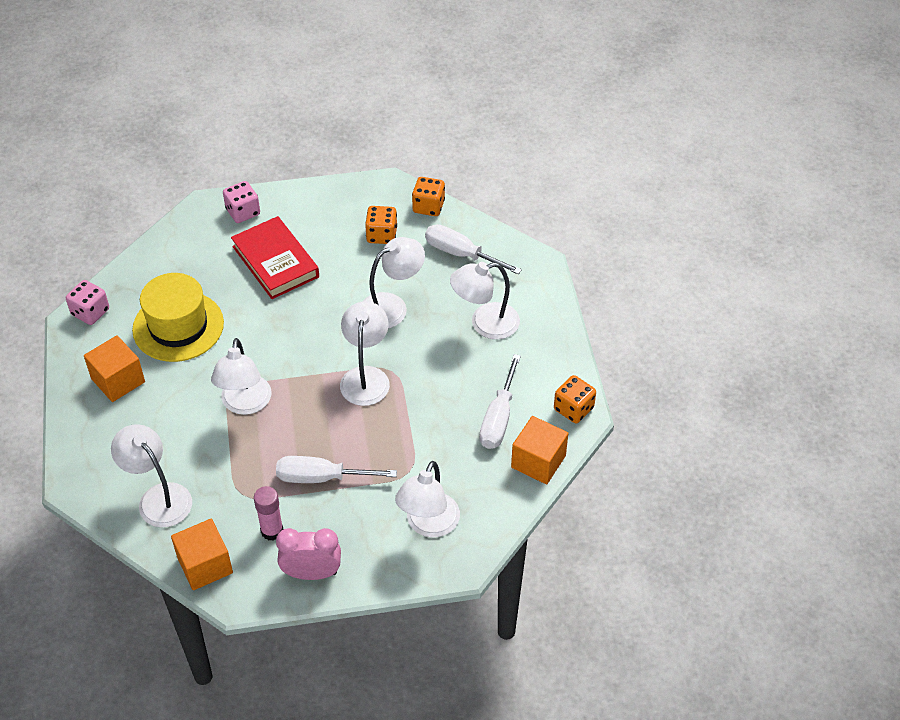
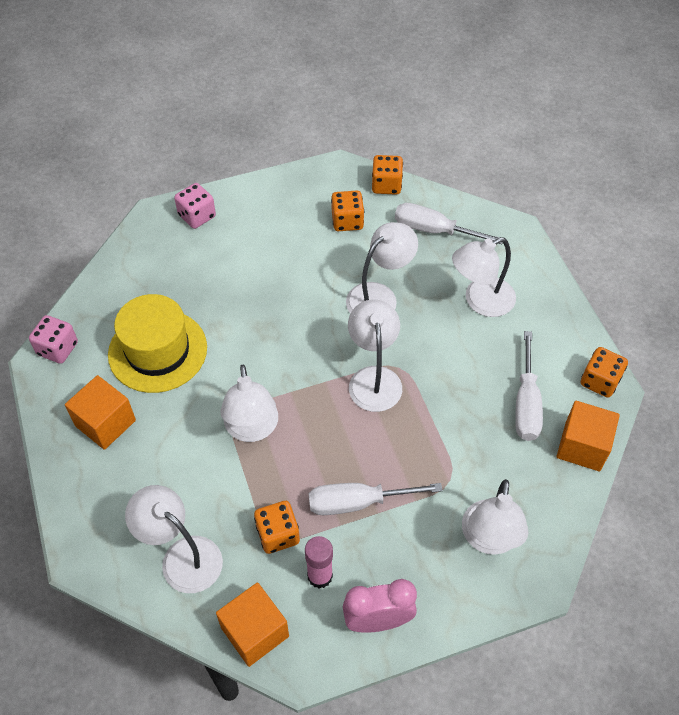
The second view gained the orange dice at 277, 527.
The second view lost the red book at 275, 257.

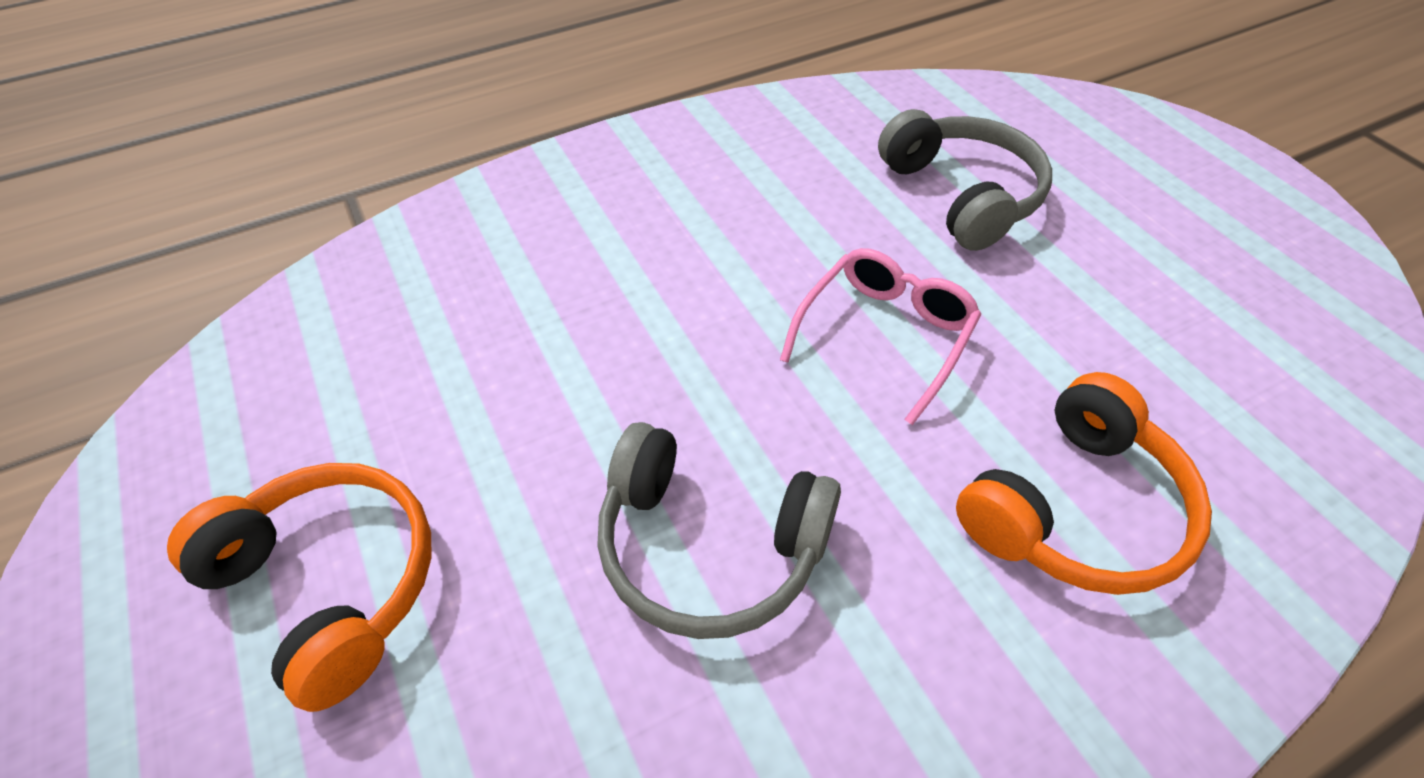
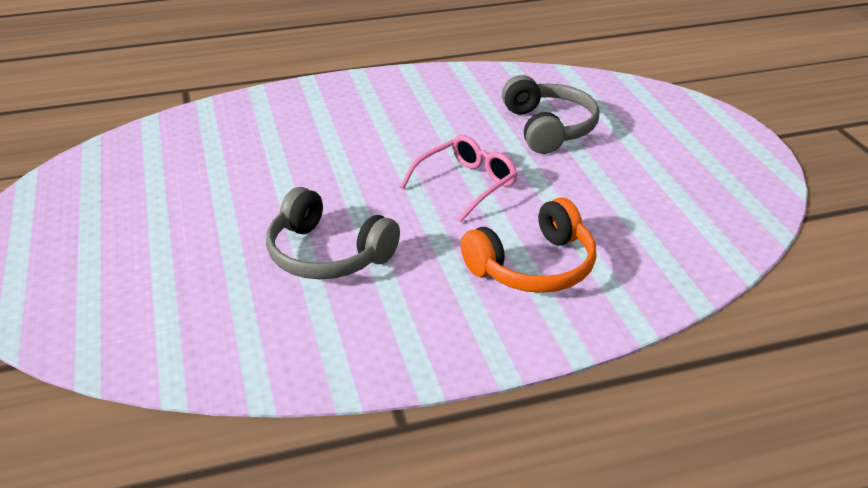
The second view lost the orange headphones at 299, 587.

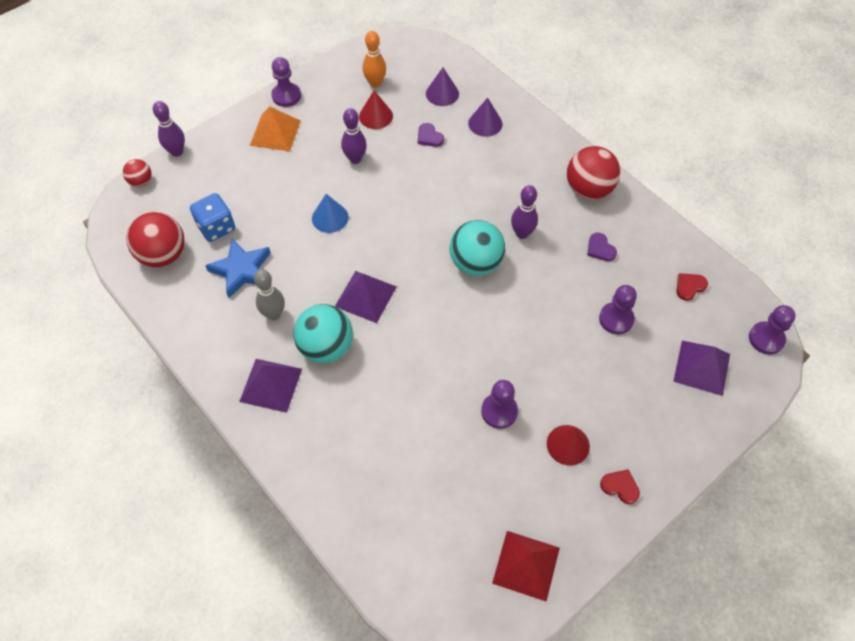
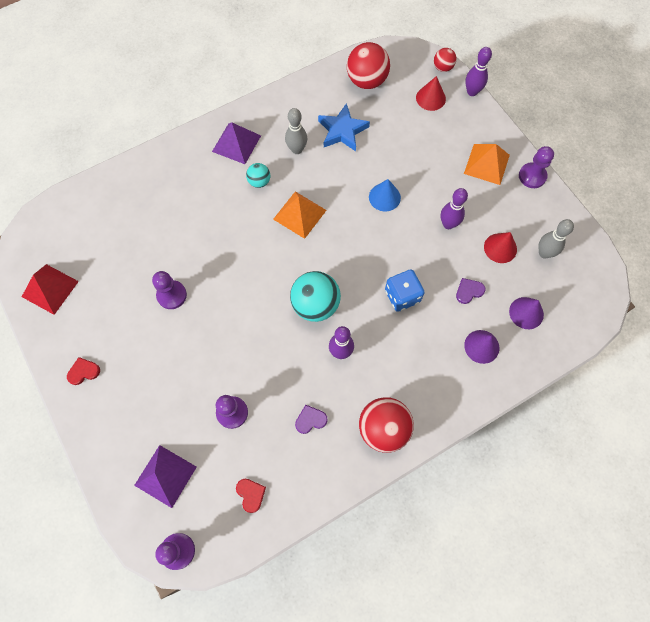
The red heart at 620, 486 ended up facing another way, 150 degrees counterclockwise from before.
The size of the turquoise ball at 323, 333 changed by a factor of 0.53.
What was the purple pyramid at 366, 297 turned into the orange pyramid at 300, 215.
The blue dice ended up elsewhere, having gone from 212, 217 to 405, 290.
The red cone ended up elsewhere, having gone from 568, 445 to 431, 93.
What was the orange bowling pin at 374, 59 turned into the grey bowling pin at 556, 239.

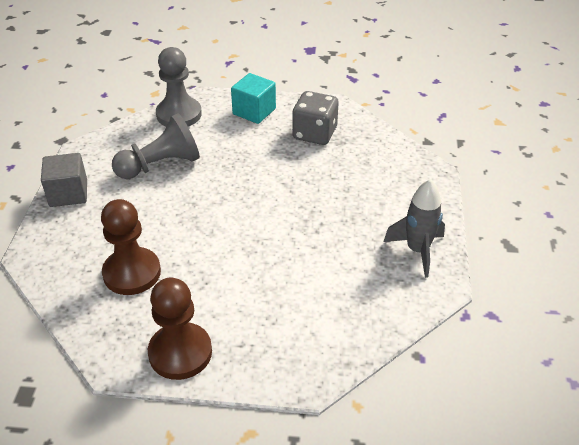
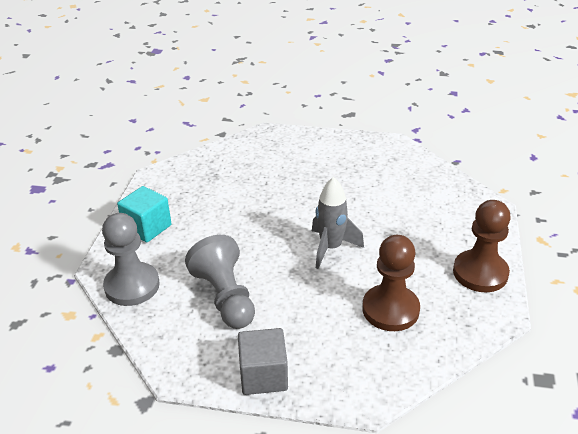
The grey rocket ended up elsewhere, having gone from 414, 228 to 338, 223.
The second view lost the grey dice at 315, 118.

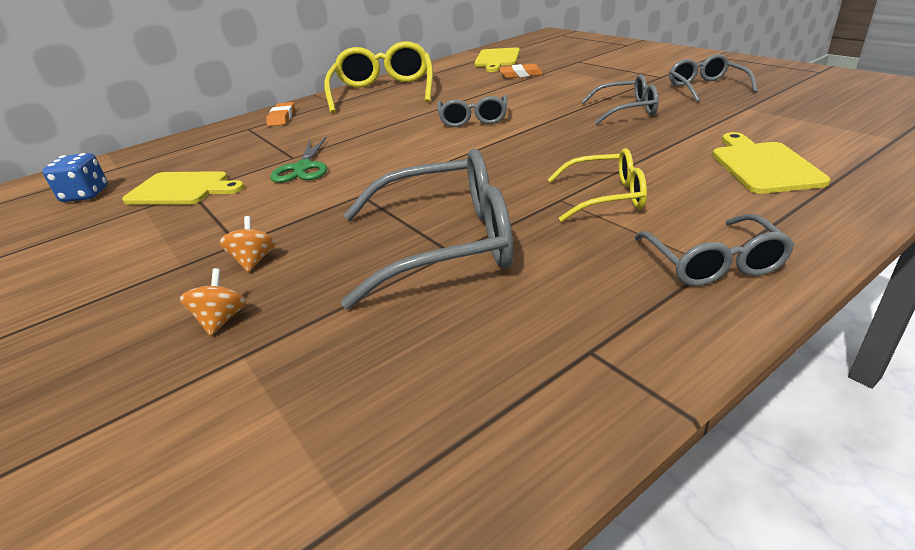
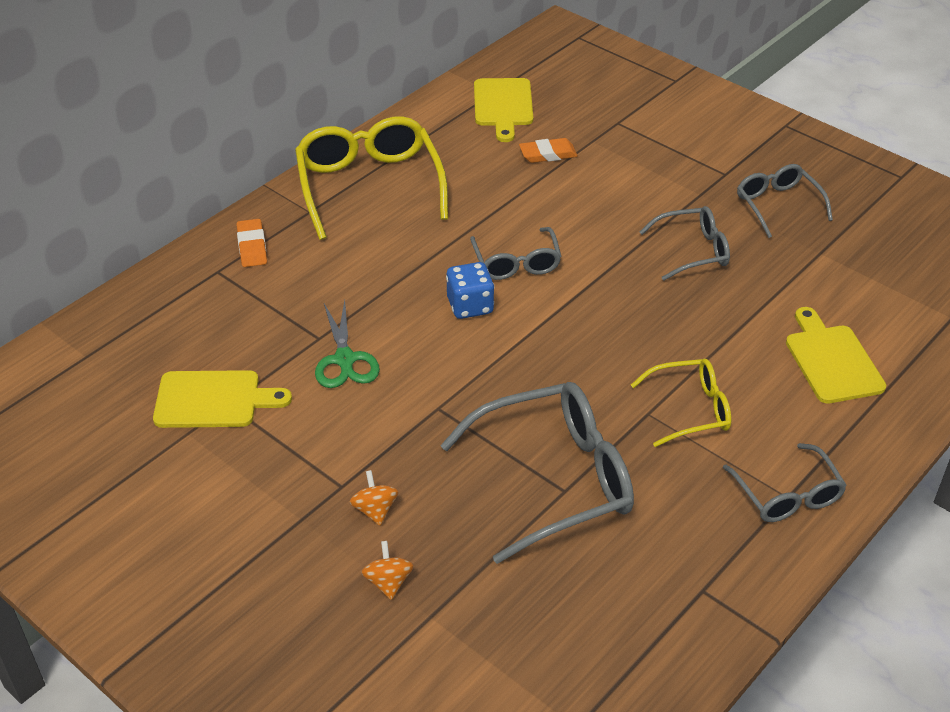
The blue dice ended up elsewhere, having gone from 75, 177 to 470, 290.

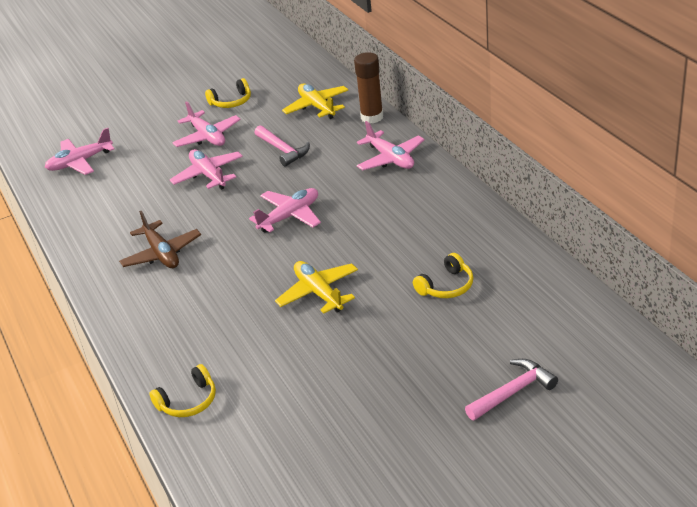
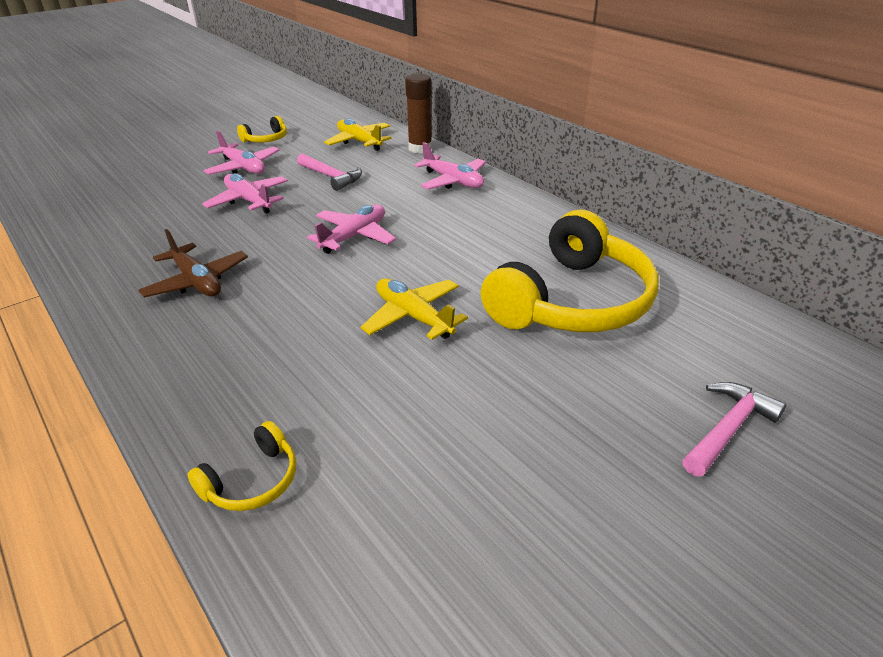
The size of the yellow headphones at 443, 275 changed by a factor of 2.33.
The second view lost the pink plane at 80, 151.

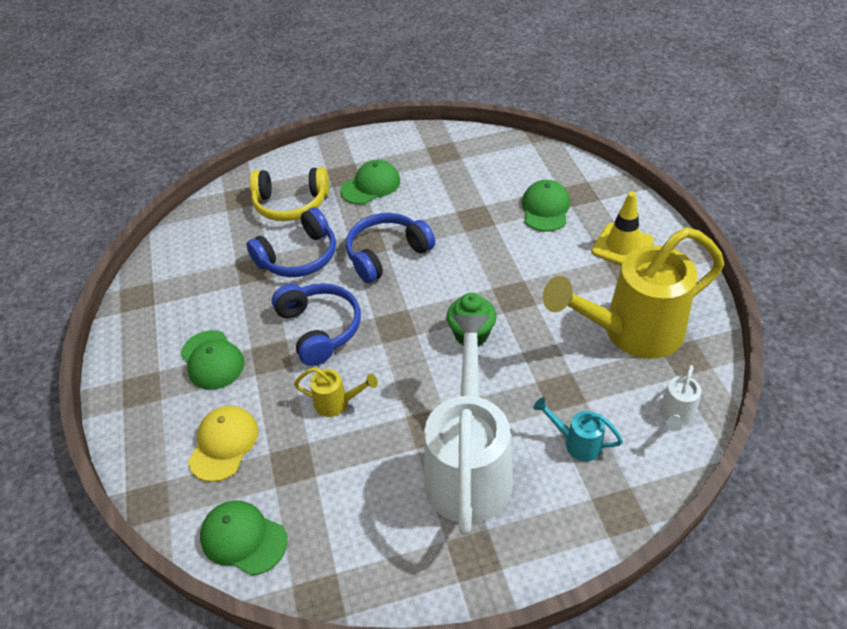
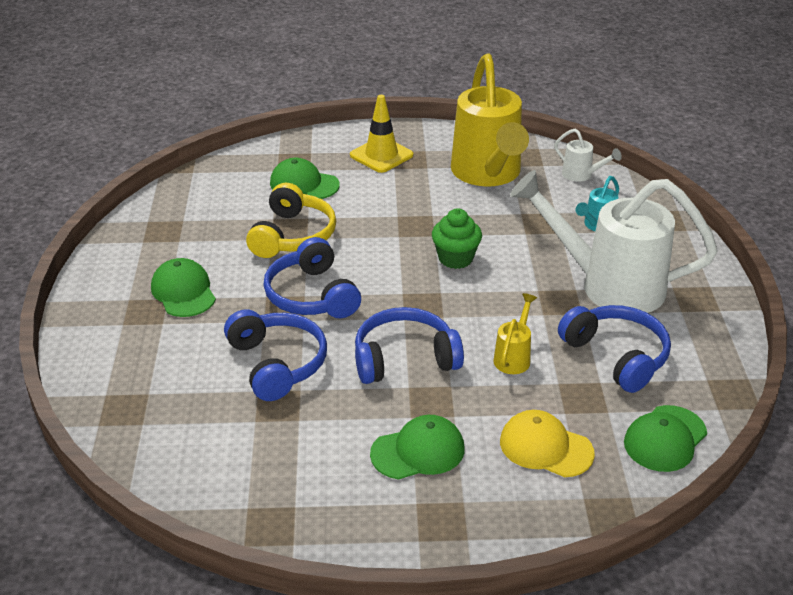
The yellow headphones ended up elsewhere, having gone from 289, 194 to 291, 220.
The second view gained the blue headphones at 614, 349.

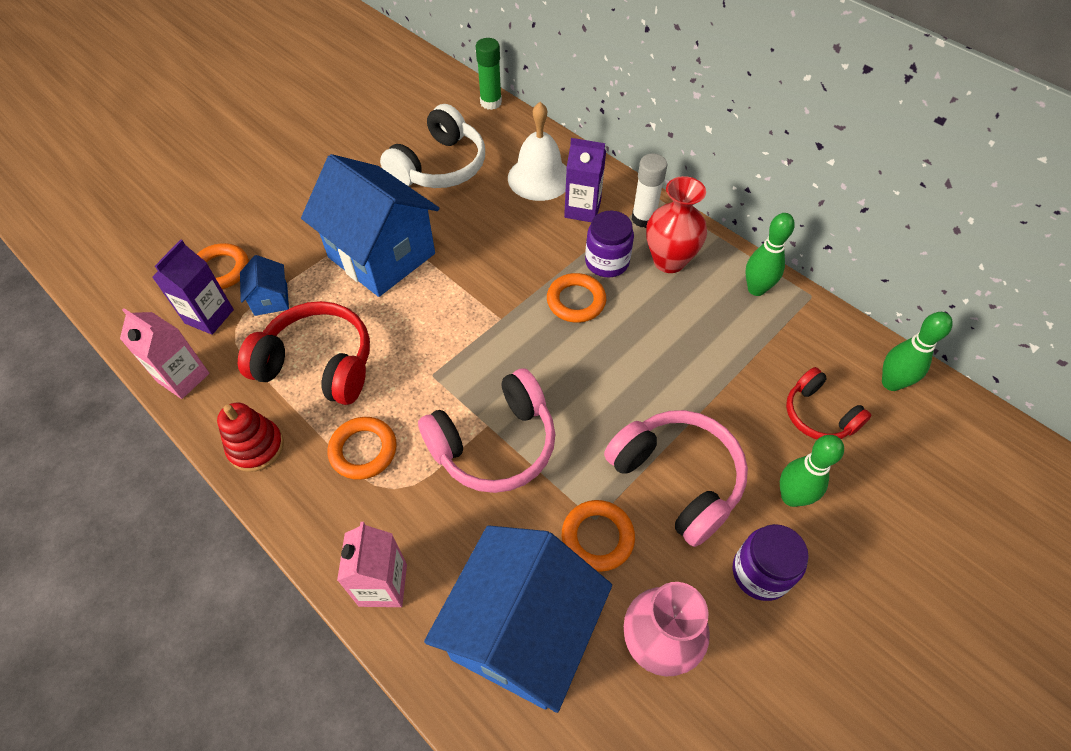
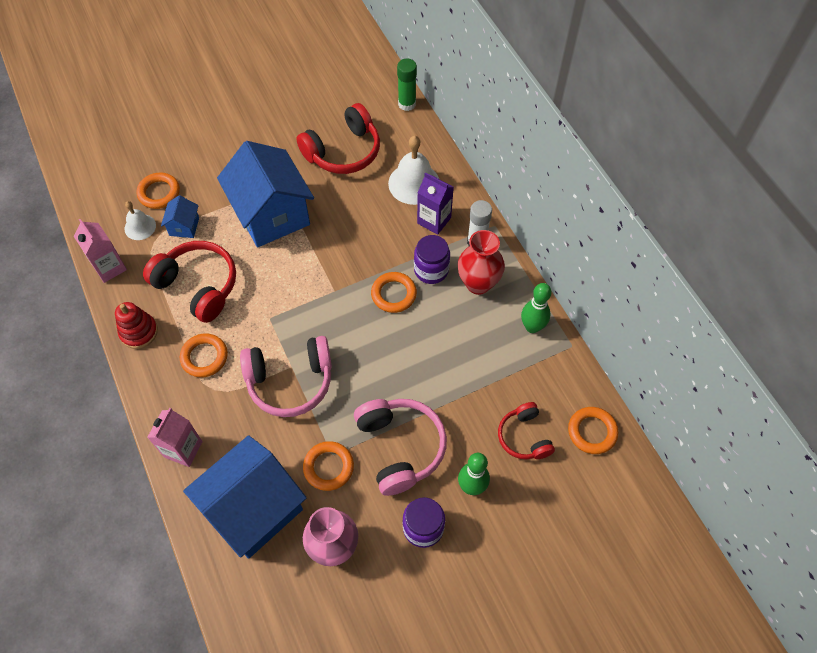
Where the purple carton stood at 193, 287, the white bell came to stand at 140, 220.
What was the white headphones at 432, 146 turned into the red headphones at 338, 138.
Where the green bowling pin stood at 917, 351, the orange ring came to stand at 593, 430.

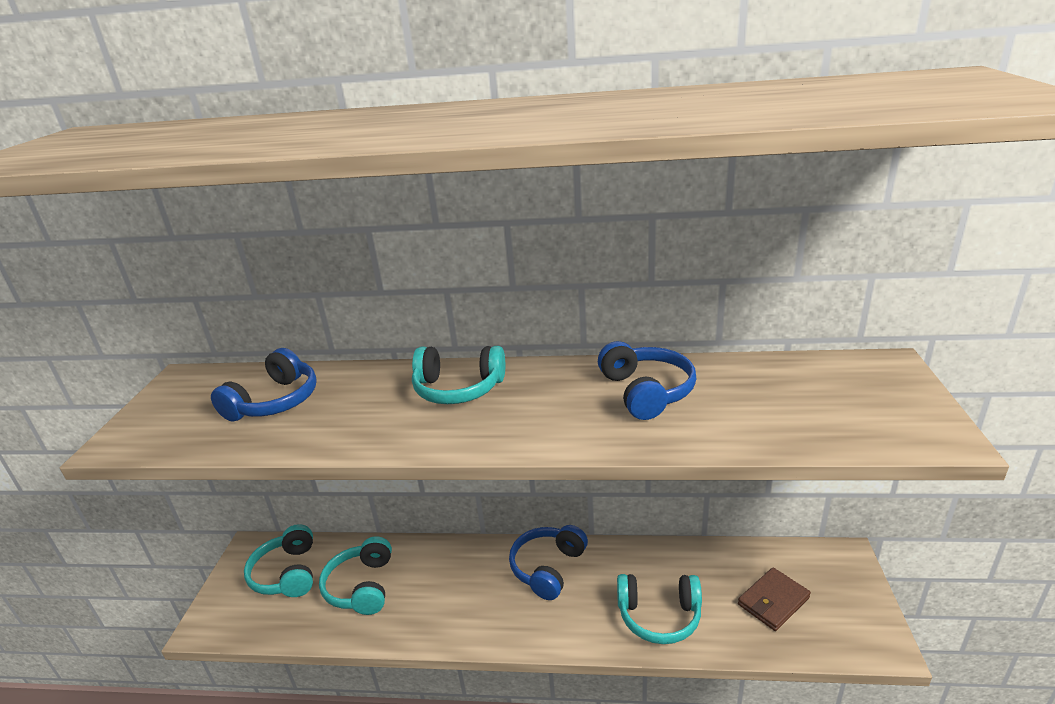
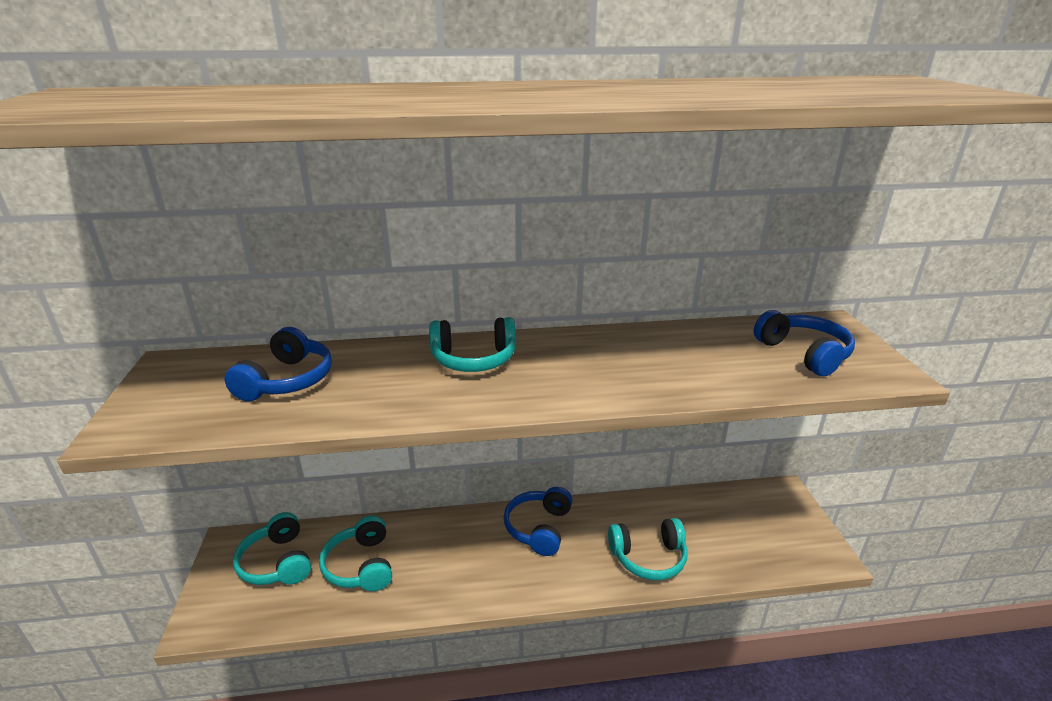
The blue headphones ended up elsewhere, having gone from 647, 380 to 804, 343.
The second view lost the brown wallet at 774, 599.

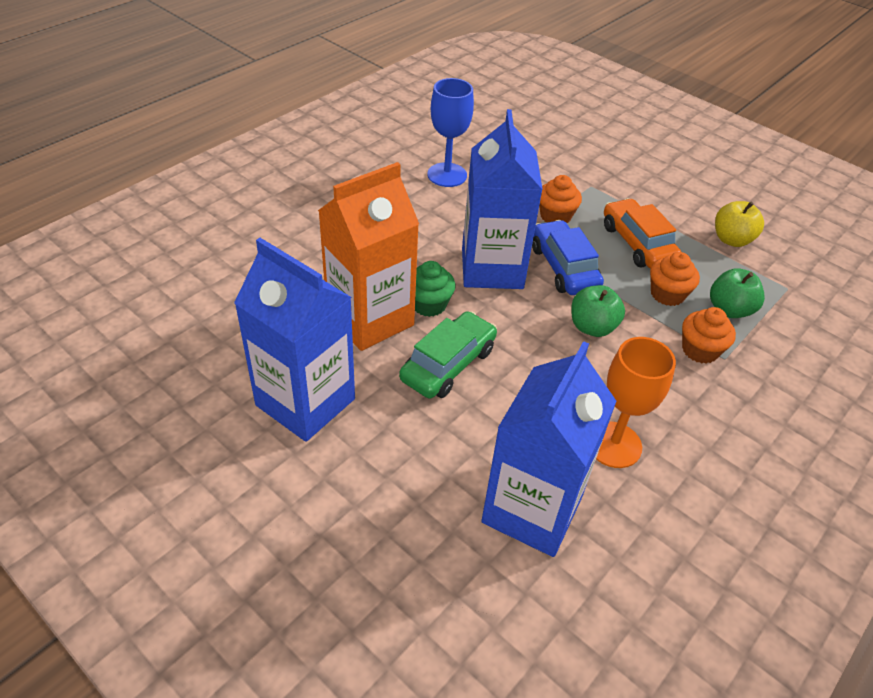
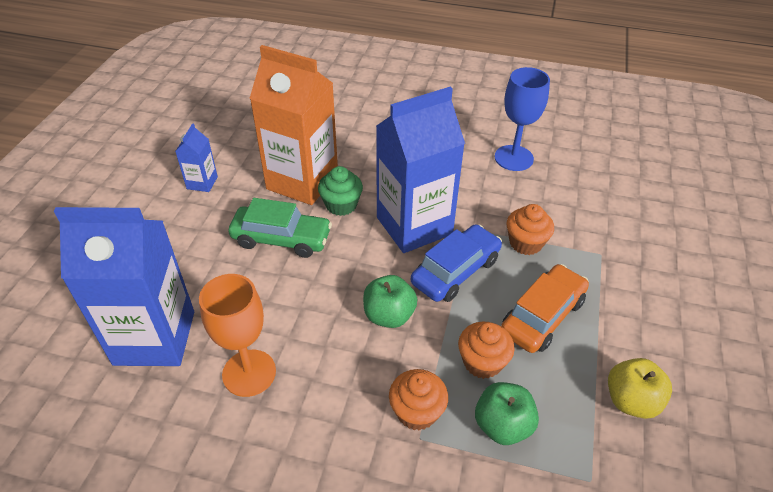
The size of the blue carton at 294, 340 changed by a factor of 0.45.

